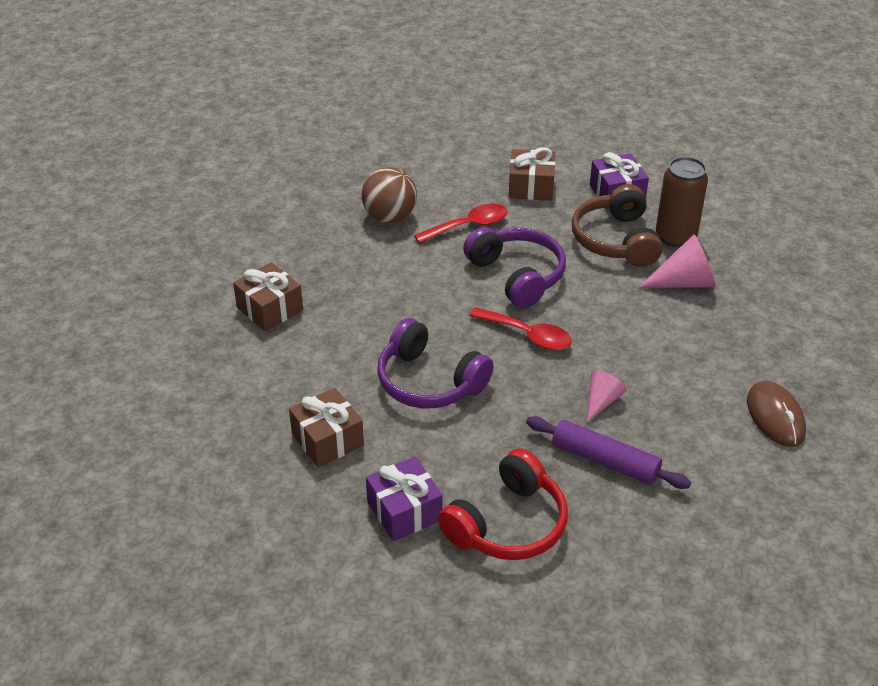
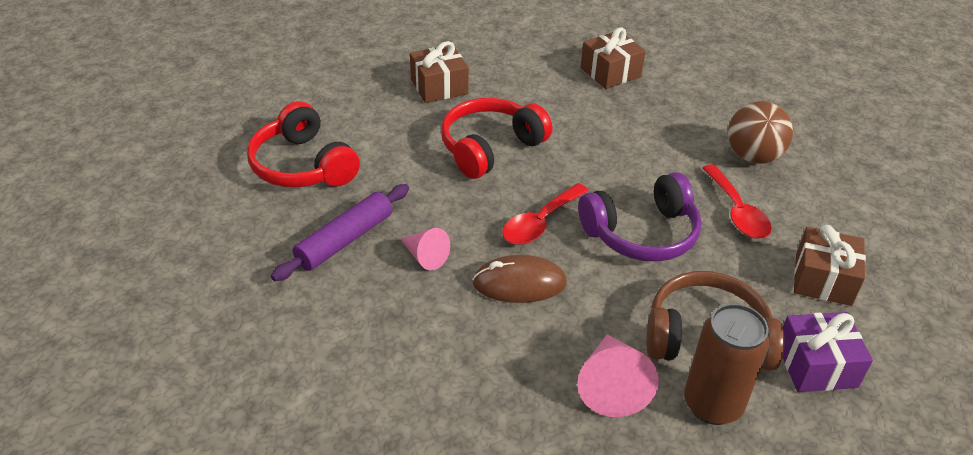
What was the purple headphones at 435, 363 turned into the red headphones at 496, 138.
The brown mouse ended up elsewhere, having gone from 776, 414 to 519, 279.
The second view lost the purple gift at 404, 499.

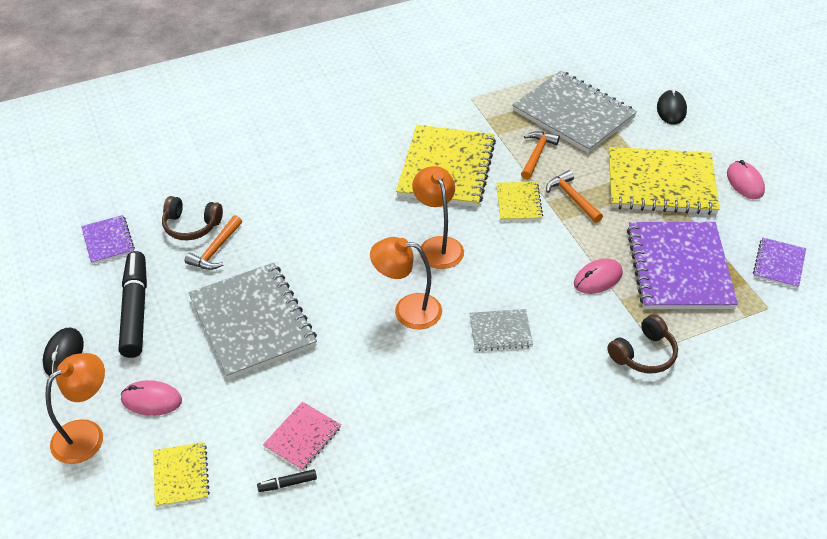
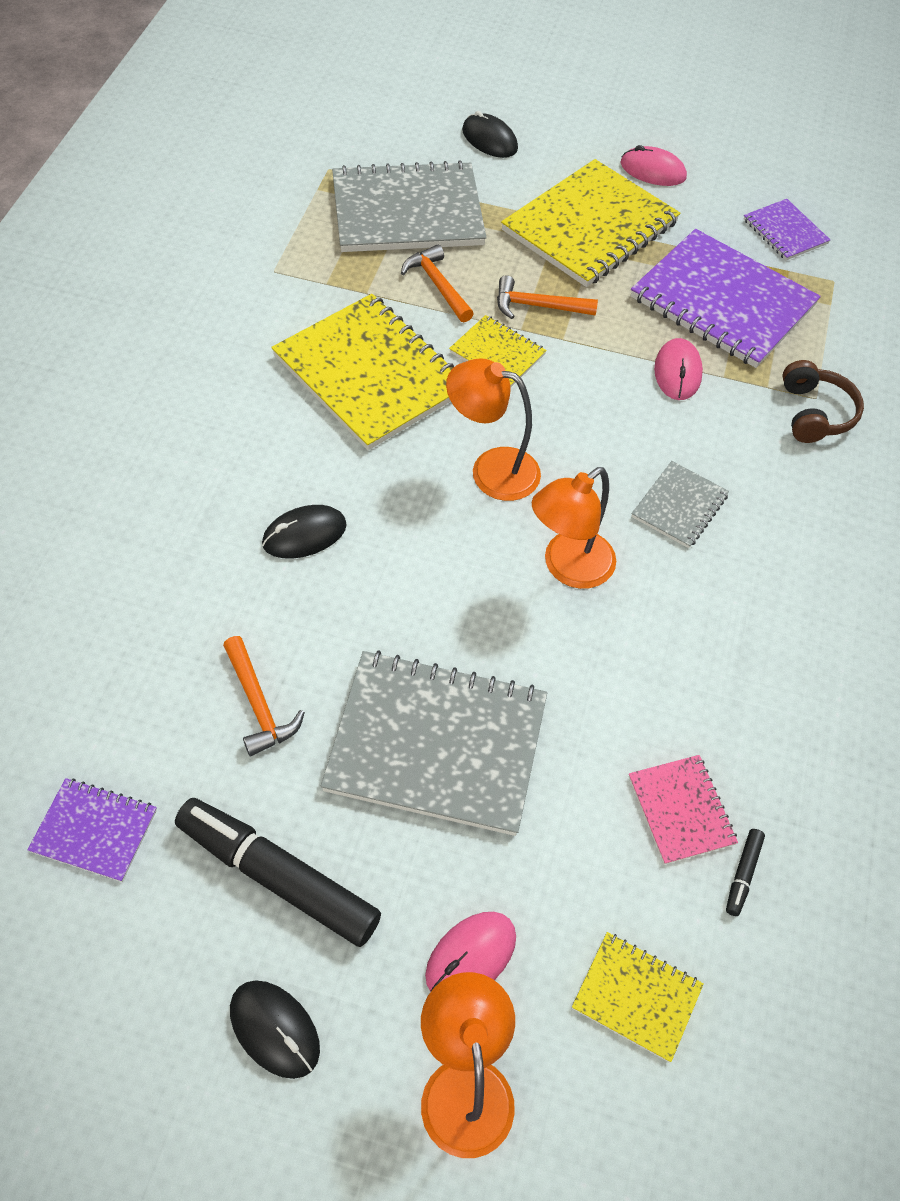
The second view gained the black mouse at 304, 531.
The second view lost the brown headphones at 192, 218.

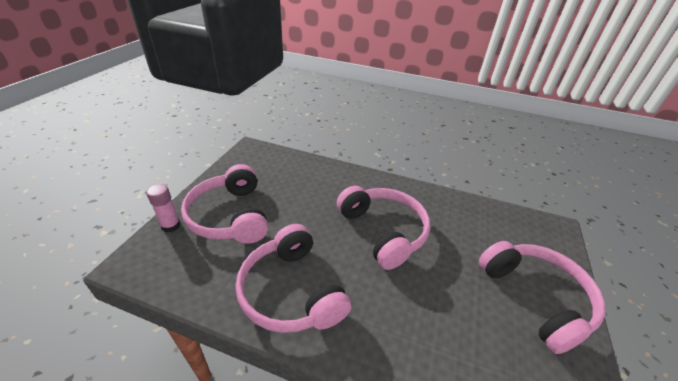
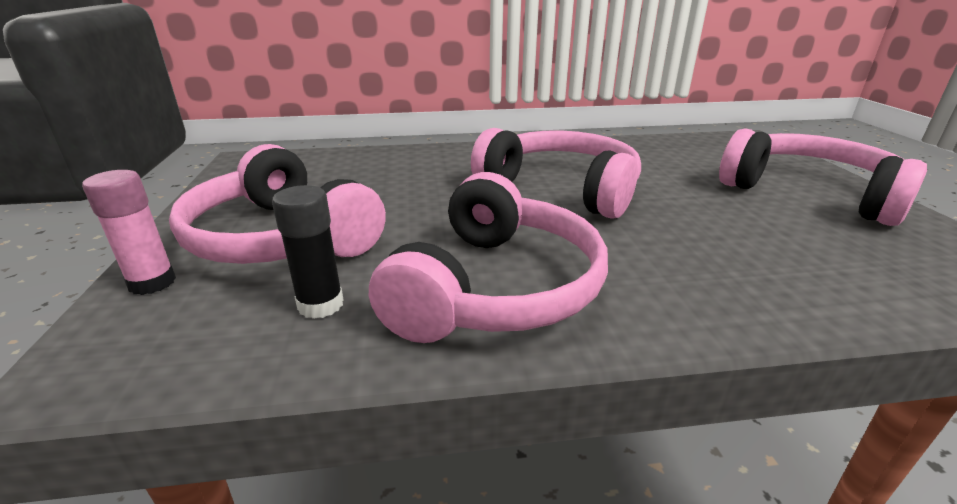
The second view gained the black glue stick at 308, 252.
The pink headphones at 294, 278 ended up facing another way, 105 degrees counterclockwise from before.

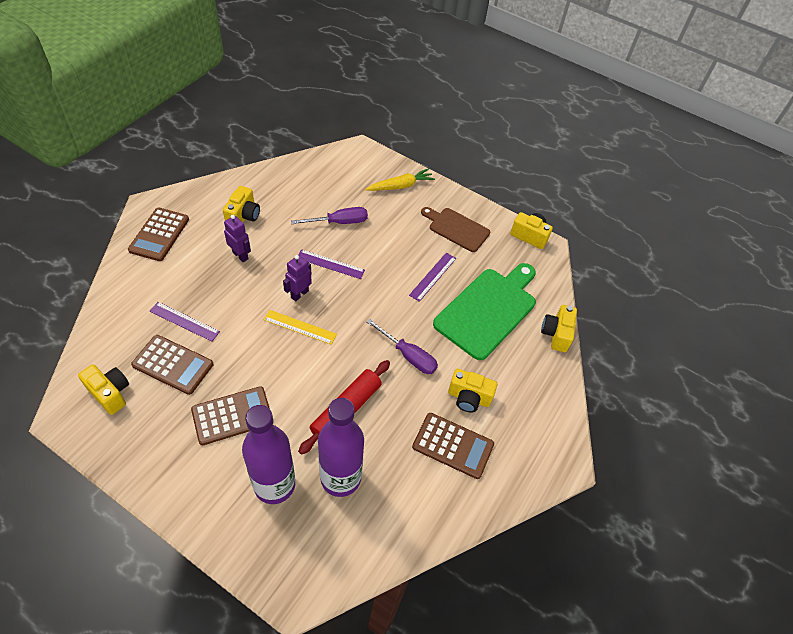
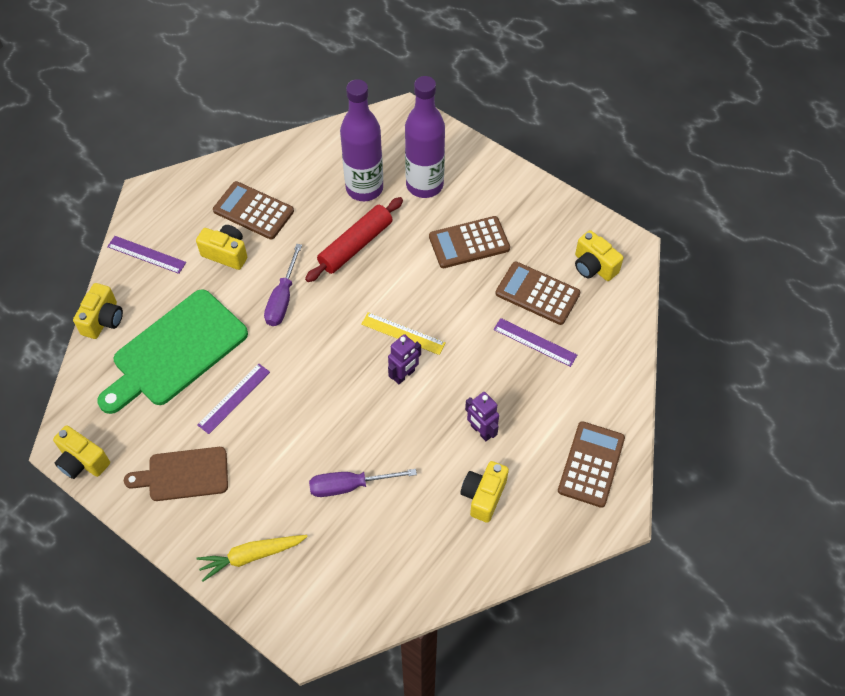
The purple ruler ended up elsewhere, having gone from 331, 264 to 146, 255.
The brown cutting board at 455, 229 ended up facing another way, 135 degrees clockwise from before.
The purple screwdriver at 402, 346 ended up facing another way, 120 degrees counterclockwise from before.

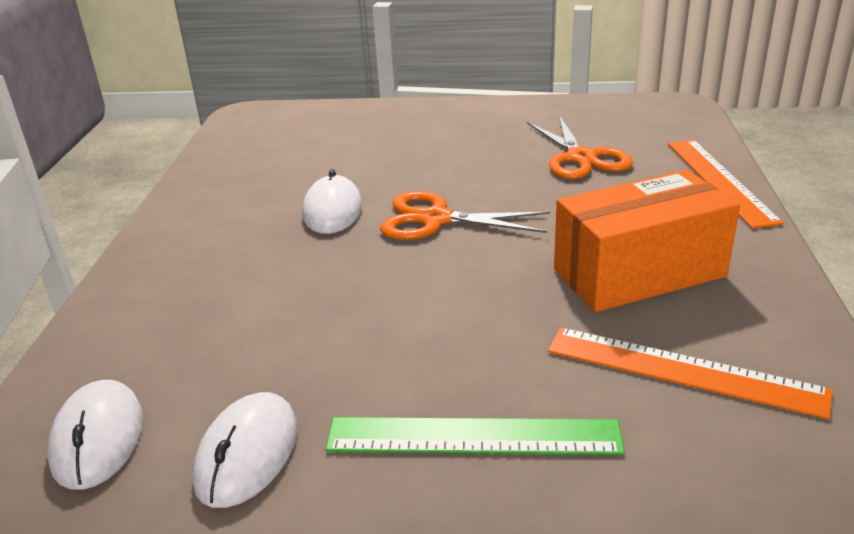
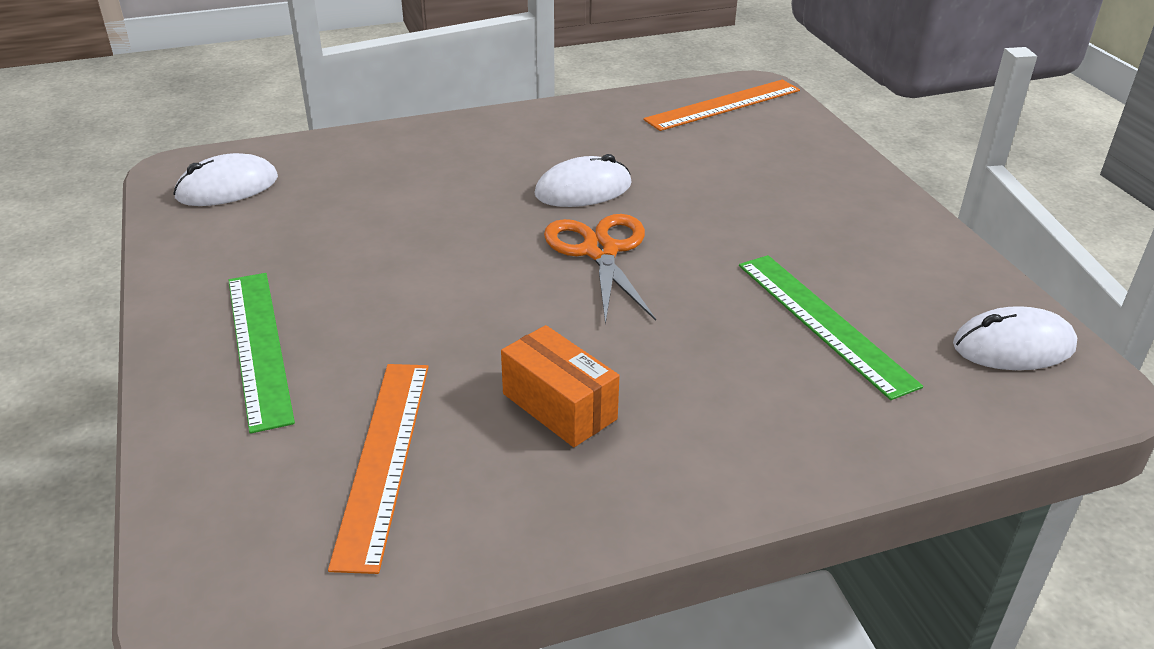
The size of the orange box at 647, 241 changed by a factor of 0.60.
The orange ruler ended up elsewhere, having gone from 726, 184 to 721, 105.
Where the orange scissors stood at 580, 147, the green ruler came to stand at 831, 327.
The white mouse ended up elsewhere, having gone from 244, 450 to 1015, 338.

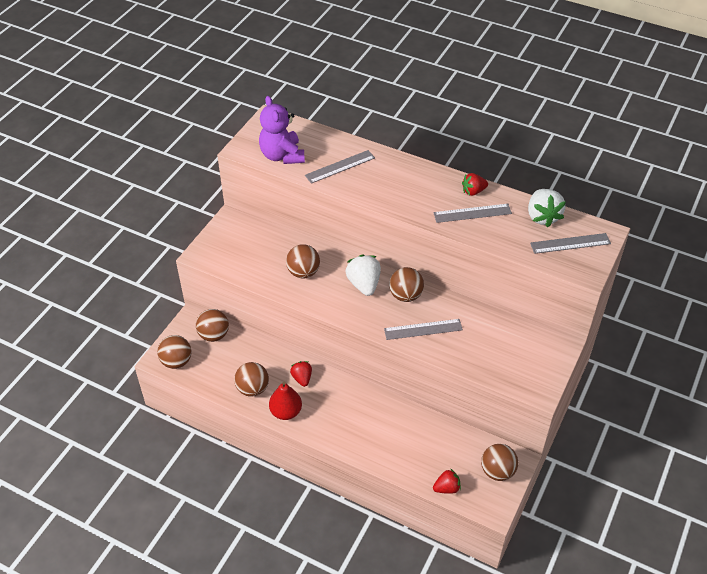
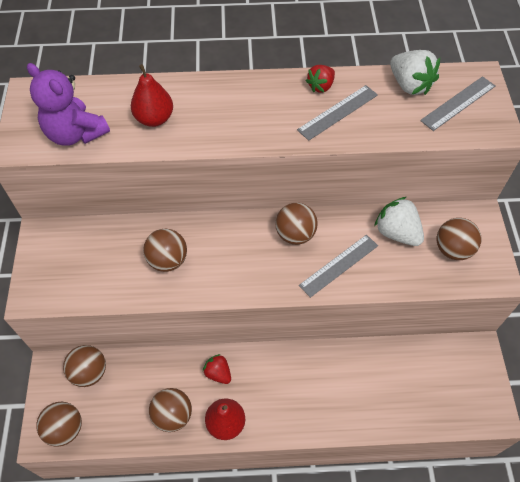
Where the grey ruler stood at 340, 167, the red pear came to stand at 152, 95.
The white strawberry ended up elsewhere, having gone from 363, 275 to 399, 221.
The brown ball ended up elsewhere, having gone from 499, 462 to 459, 239.
The second view lost the red strawberry at 447, 481.

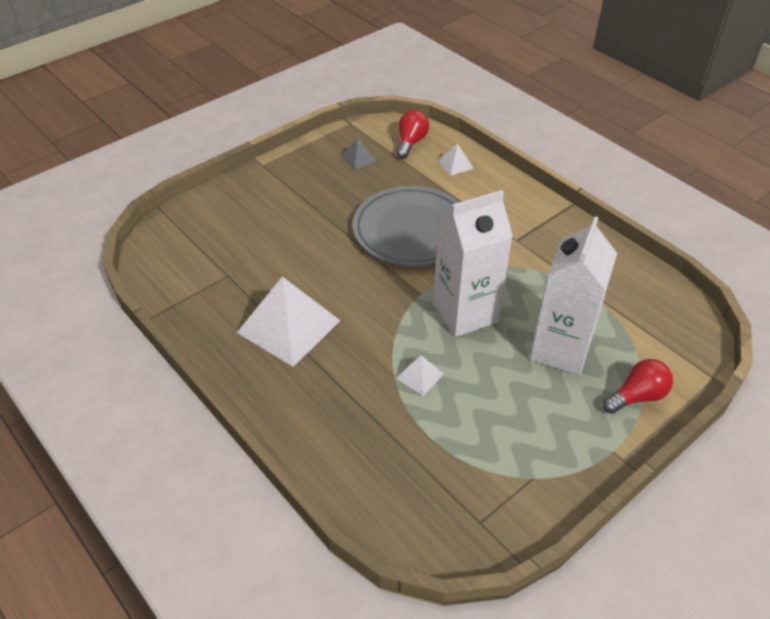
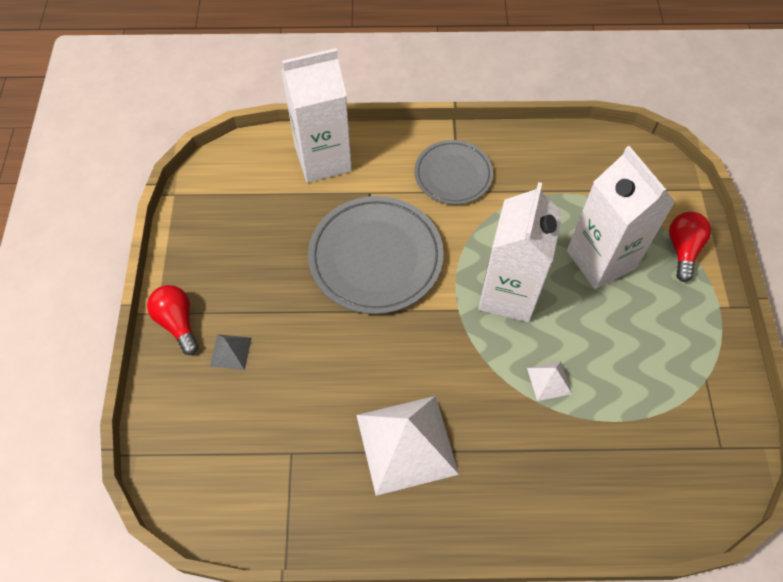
The red light bulb ended up elsewhere, having gone from 412, 134 to 173, 320.
The grey pyramid ended up elsewhere, having gone from 359, 154 to 231, 352.
Where the white pyramid stood at 456, 159, the white carton came to stand at 316, 115.
The second view gained the grey plate at 453, 172.

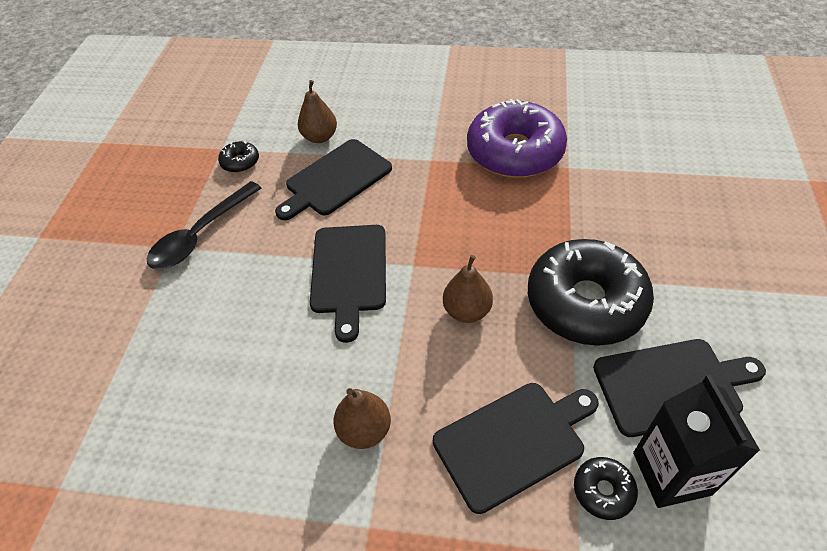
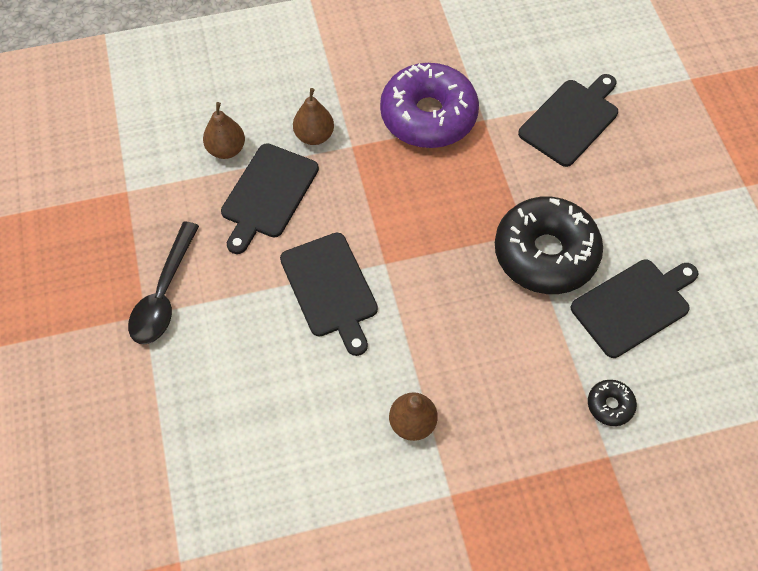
The brown pear ended up elsewhere, having gone from 468, 289 to 313, 116.
The black cutting board ended up elsewhere, having gone from 516, 448 to 568, 120.
The second view lost the black donut at 238, 157.
The second view lost the black carton at 696, 441.

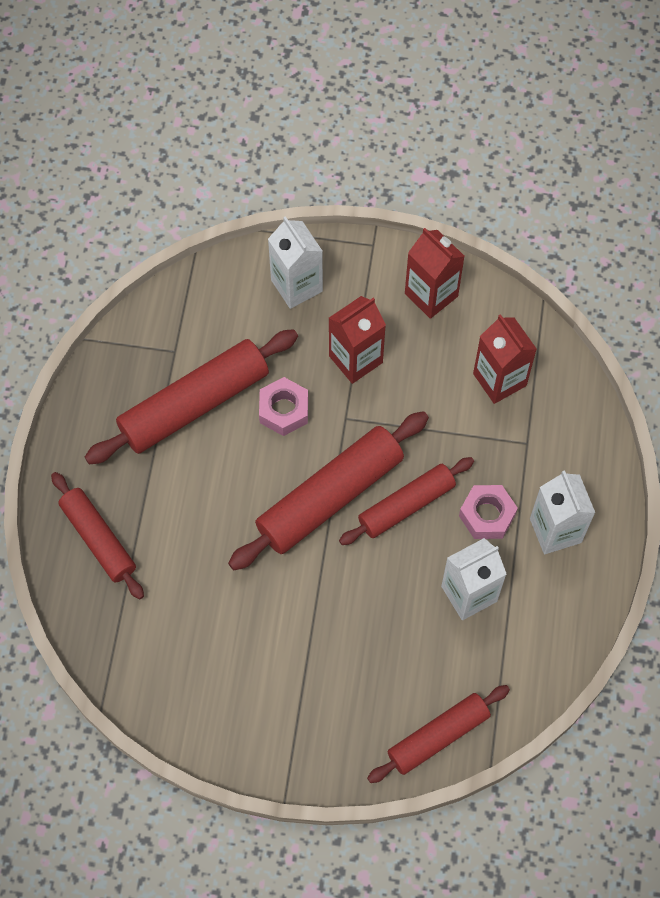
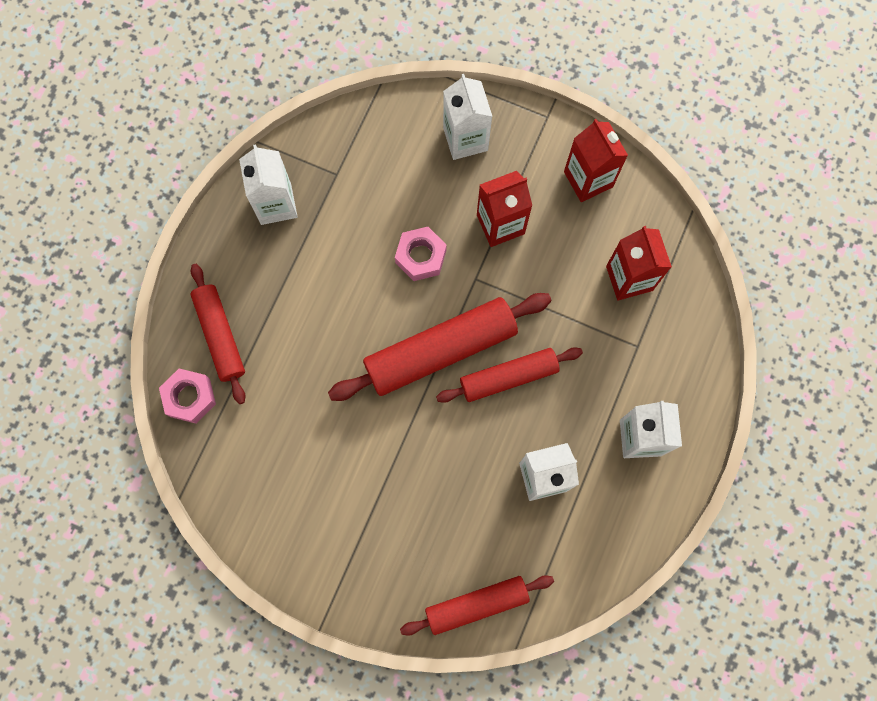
The pink nut ended up elsewhere, having gone from 488, 512 to 187, 395.
The second view gained the white carton at 268, 184.
The second view lost the red rolling pin at 191, 397.

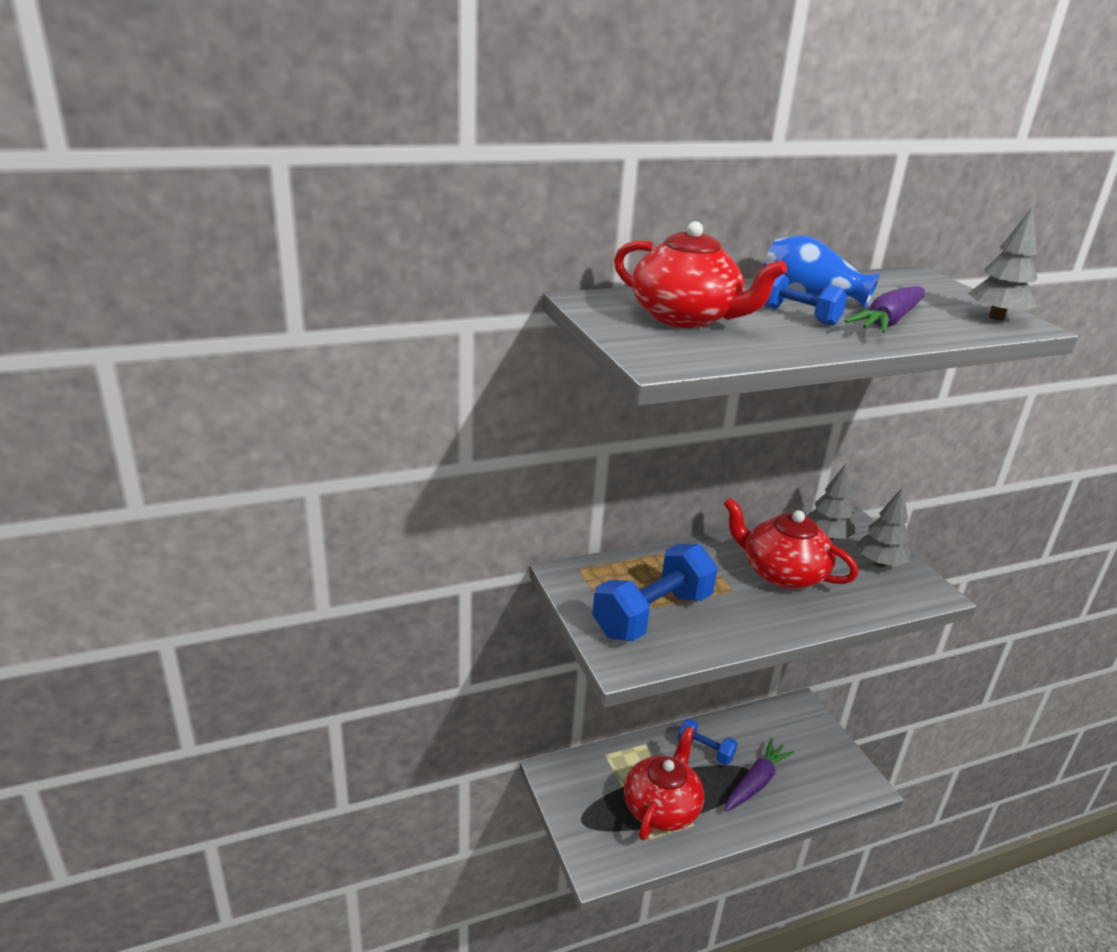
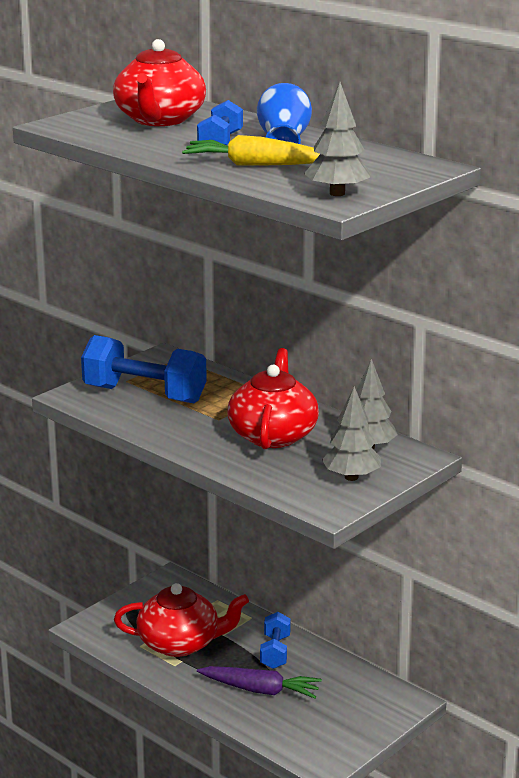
What was the purple carrot at 885, 309 turned into the yellow carrot at 251, 150.

